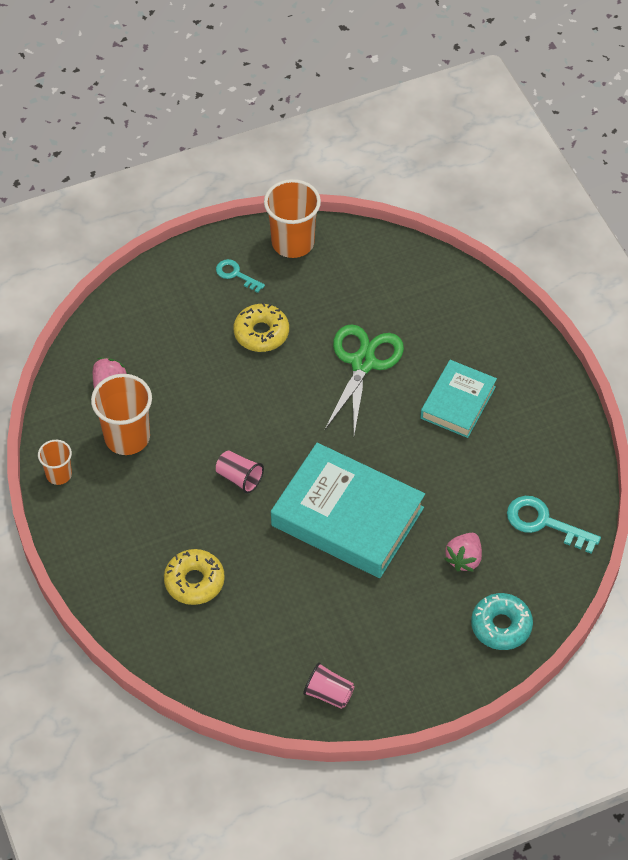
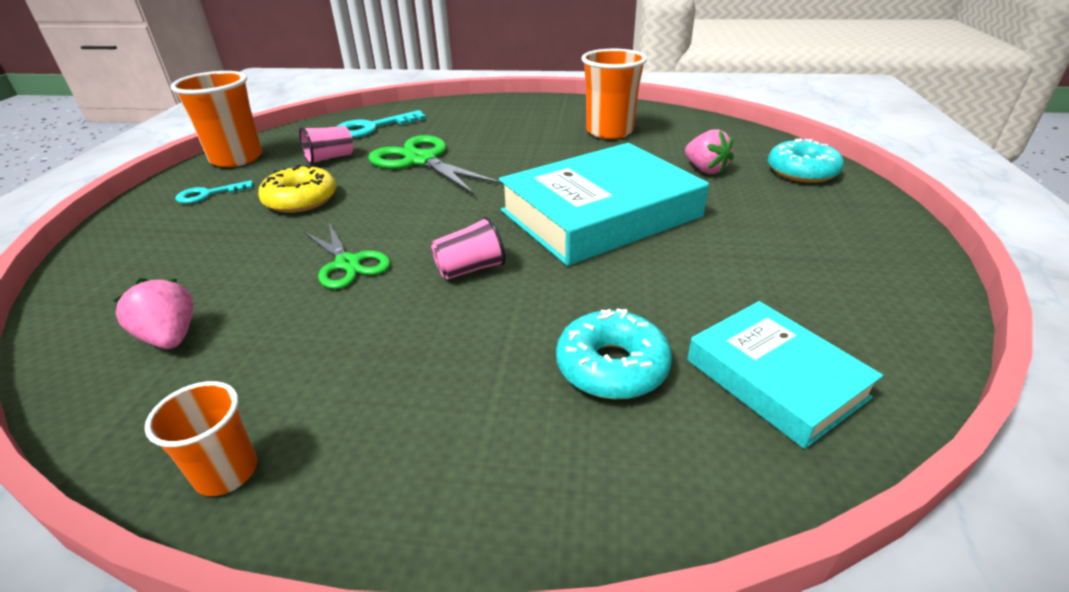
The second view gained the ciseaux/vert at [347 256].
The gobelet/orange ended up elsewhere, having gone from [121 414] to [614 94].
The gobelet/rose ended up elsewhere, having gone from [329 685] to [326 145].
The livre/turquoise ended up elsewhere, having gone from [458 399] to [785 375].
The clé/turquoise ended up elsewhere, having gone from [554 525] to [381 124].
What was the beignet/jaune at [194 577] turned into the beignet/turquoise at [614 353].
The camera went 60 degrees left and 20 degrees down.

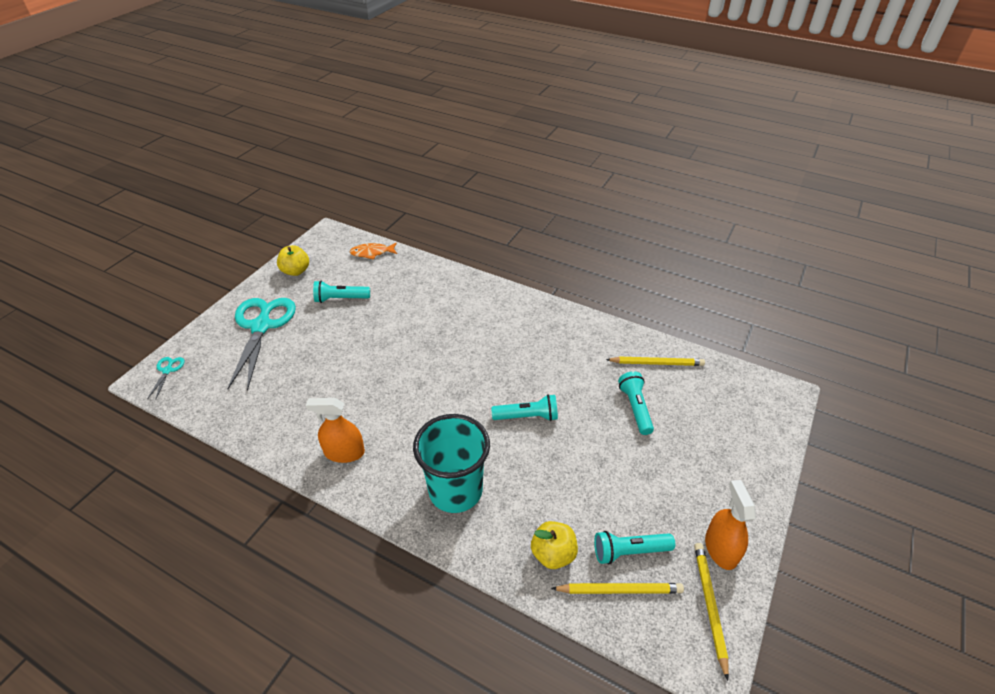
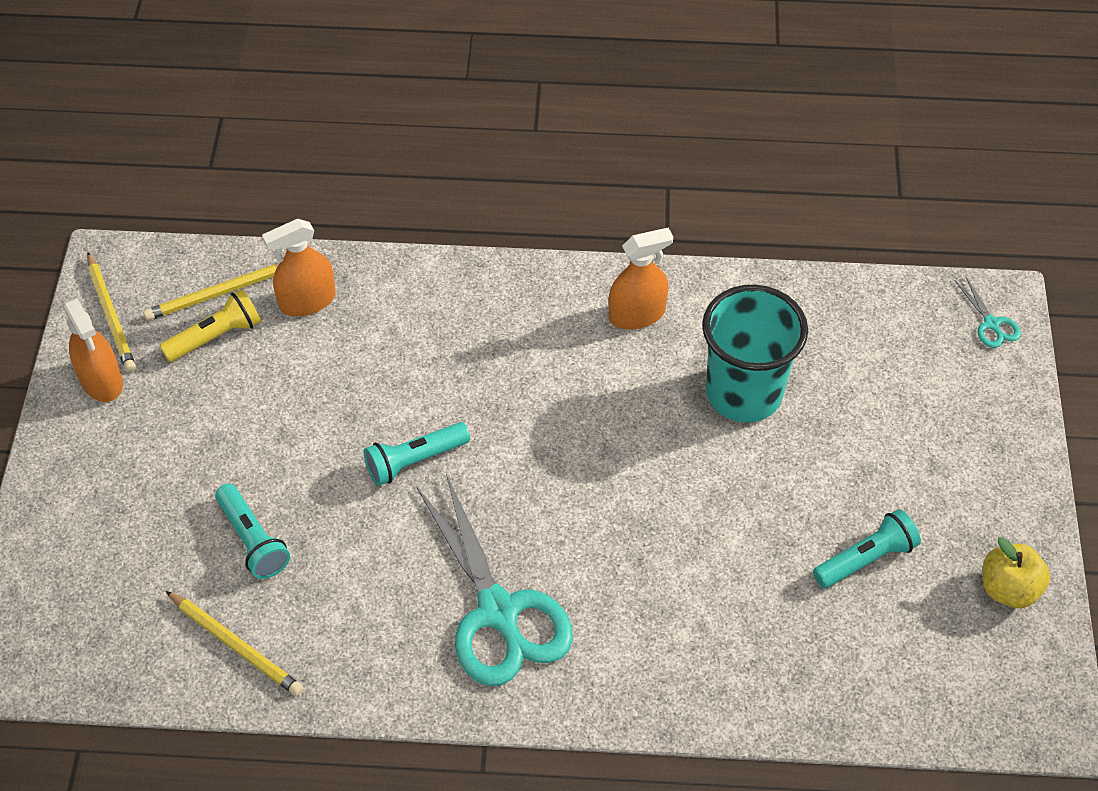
The second view lost the poisson/orange at [373 251].
The ciseaux/turquoise ended up elsewhere, having gone from [261 344] to [494 580].
The gobelet/turquoise ended up elsewhere, having gone from [451 463] to [755 353].
Where the pomme/jaune stood at [554 545], the vaporisateur/orange came to stand at [299 267].
What was the lampe de poche/turquoise at [634 548] turned into the lampe de poche/jaune at [210 325].
The crayon/jaune at [655 361] ended up facing another way, 120 degrees counterclockwise from before.
The camera went 155 degrees right and 10 degrees up.

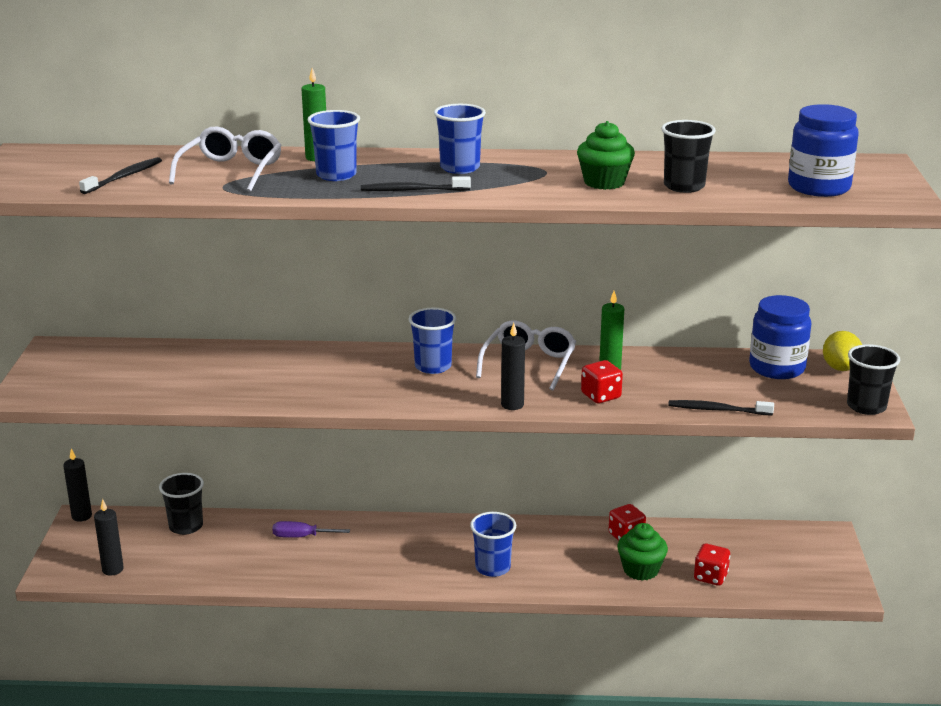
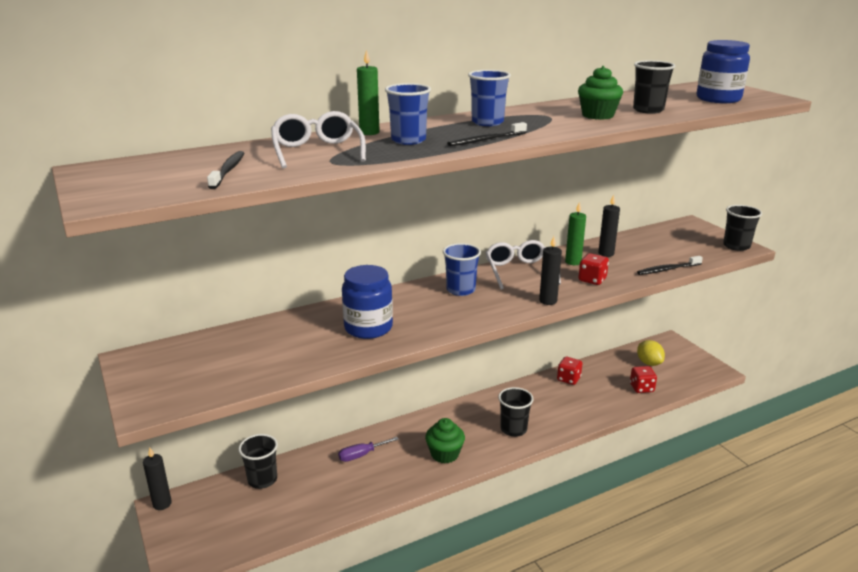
The bougie/noir ended up elsewhere, having gone from [109 537] to [609 225].
The muffin/vert ended up elsewhere, having gone from [642 552] to [445 440].
The bocal/bleu ended up elsewhere, having gone from [780 337] to [367 302].
The citron/jaune ended up elsewhere, having gone from [842 351] to [651 353].
What was the gobelet/bleu at [493 544] turned into the gobelet/noir at [515 412].
The camera went 30 degrees left and 0 degrees up.

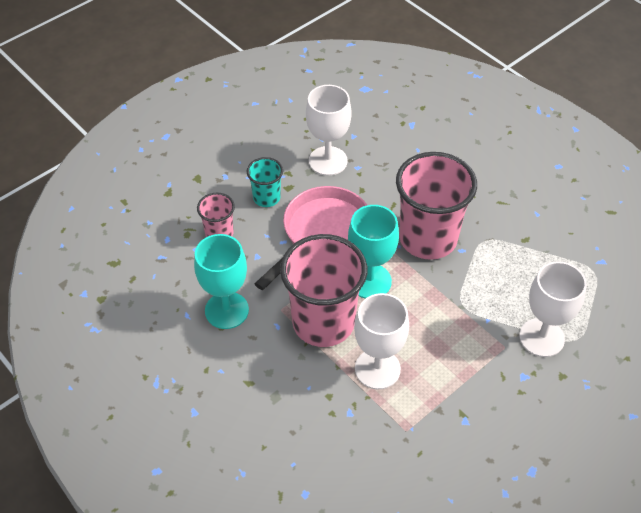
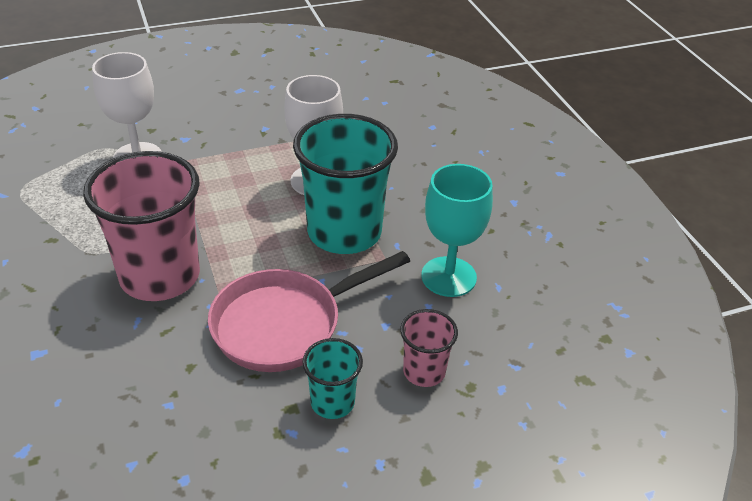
The second view lost the verre à pied/blanc at [329 130].
The second view lost the verre à pied/turquoise at [373 252].
What was the gobelet/rose at [323 290] turned into the gobelet/turquoise at [345 184].
The camera went 160 degrees left and 10 degrees down.

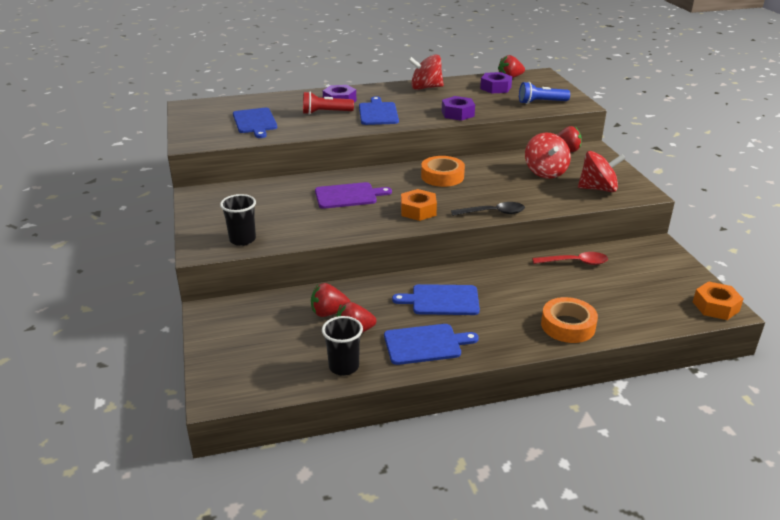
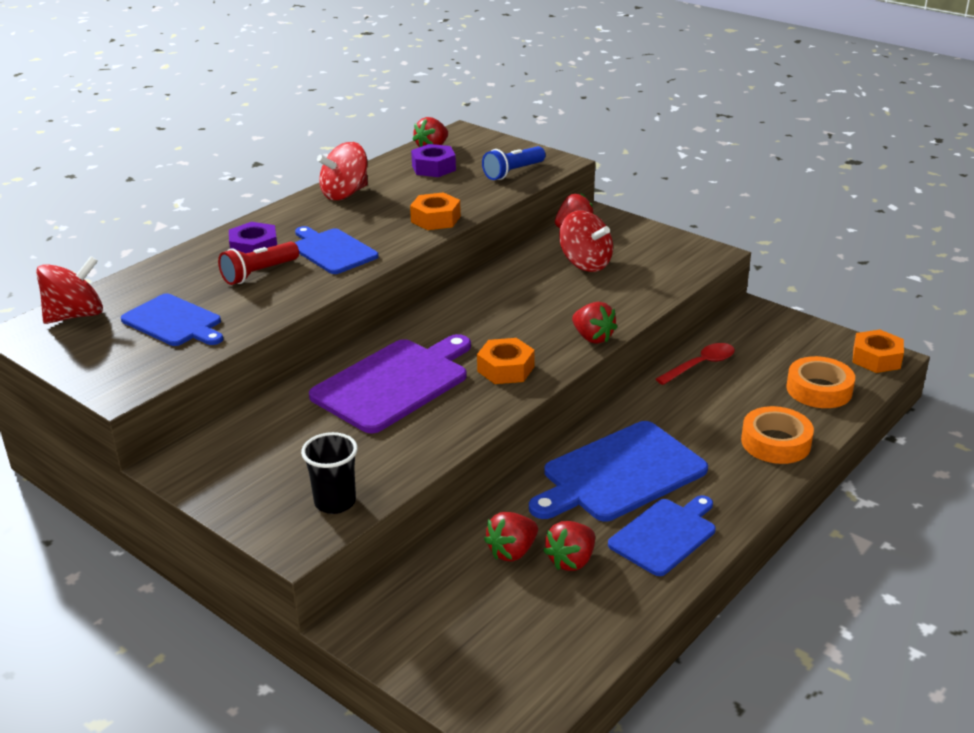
The second view lost the gobelet/noir at [342 346].
The ruban adhésif/orange ended up elsewhere, having gone from [443 171] to [821 382].
The toupie/rouge ended up elsewhere, having gone from [602 171] to [69 290].
Where the cuillère/noir stood at [488 209], the fraise/rouge came to stand at [595 323].
What was the écrou/violet at [458 108] turned into the écrou/orange at [435 211].
The size of the planche à découper/violet at [353 195] changed by a factor of 1.57.
The size of the planche à découper/bleu at [436 299] changed by a factor of 1.57.
The camera went 35 degrees left and 0 degrees up.

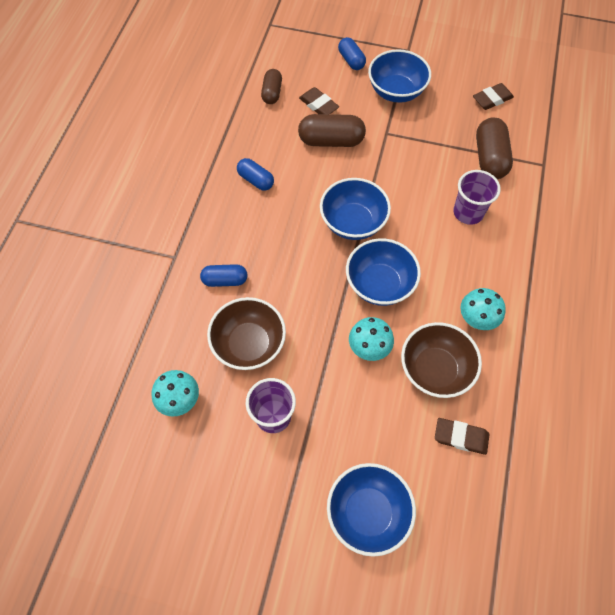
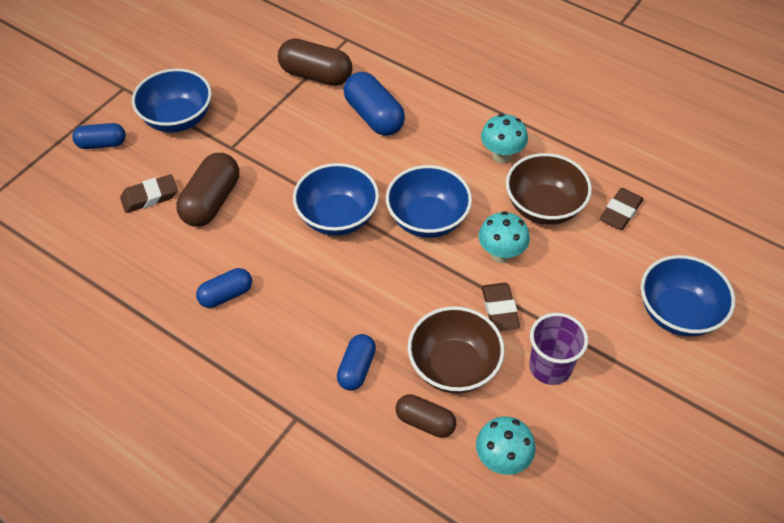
The gélule/marron ended up elsewhere, having gone from [271 86] to [426 416].
The gomme/marron ended up elsewhere, having gone from [493 96] to [501 307].
Where the gobelet/violet stood at [477 197], the gélule/bleu came to stand at [374 104].
The camera went 70 degrees left and 10 degrees down.

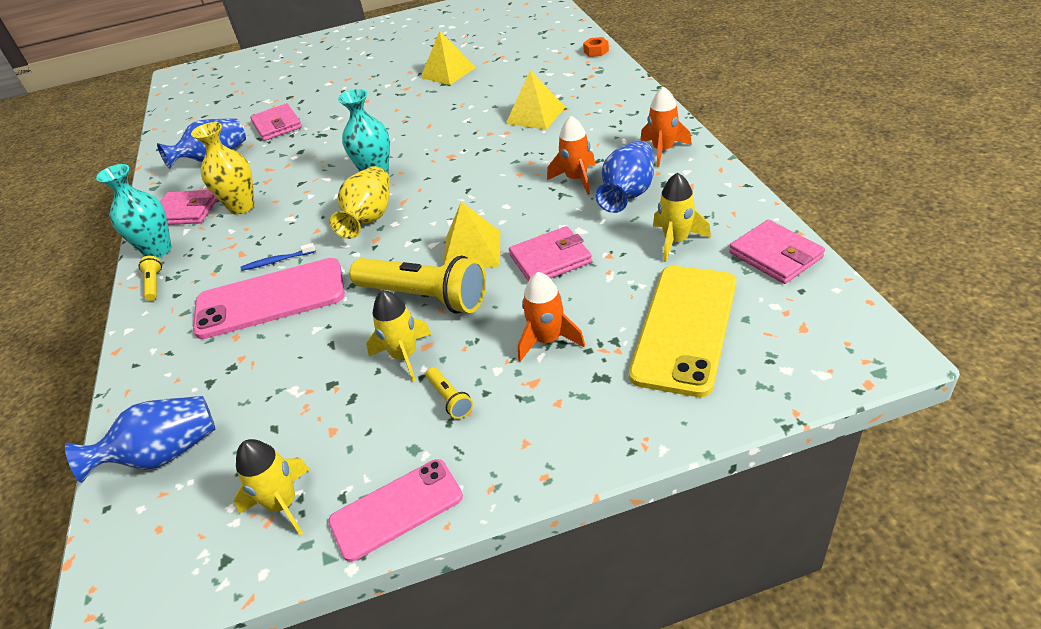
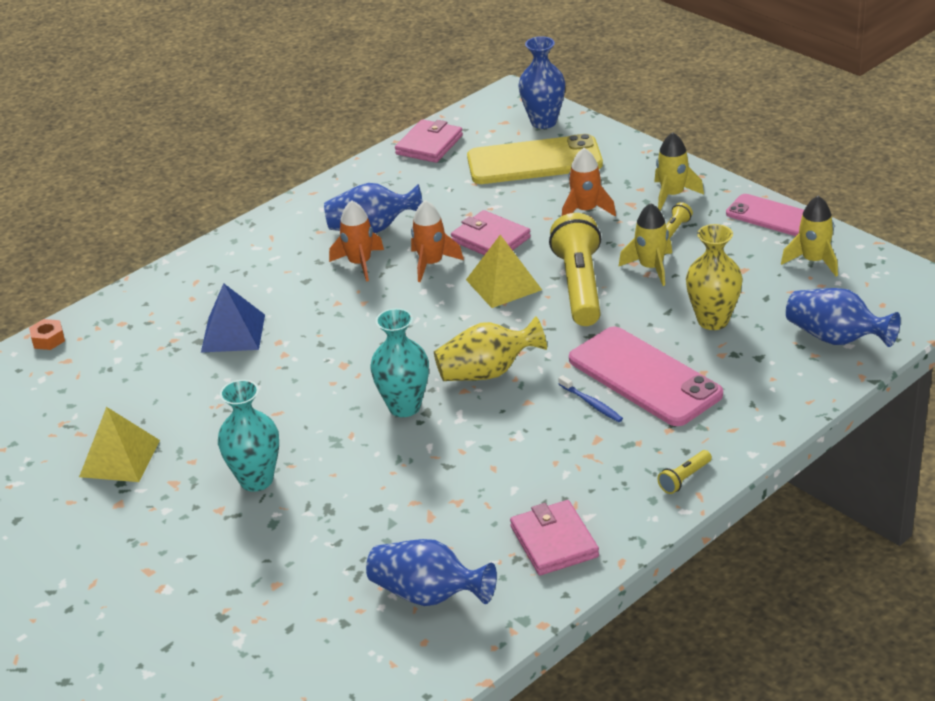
The second view lost the portefeuille/rose at [276 122].
The second view gained the vase/bleu at [542 82].
The vase/turquoise ended up elsewhere, having gone from [133 211] to [248 436].
The vase/jaune ended up elsewhere, having gone from [223 168] to [714 277].
The fusée/orange ended up elsewhere, having gone from [666 126] to [437 241].
The fusée/jaune ended up elsewhere, having gone from [682 217] to [679 172].
What was the pyramide/jaune at [536 100] turned into the pyramide/bleu at [233 318].
The camera went 120 degrees left and 5 degrees down.

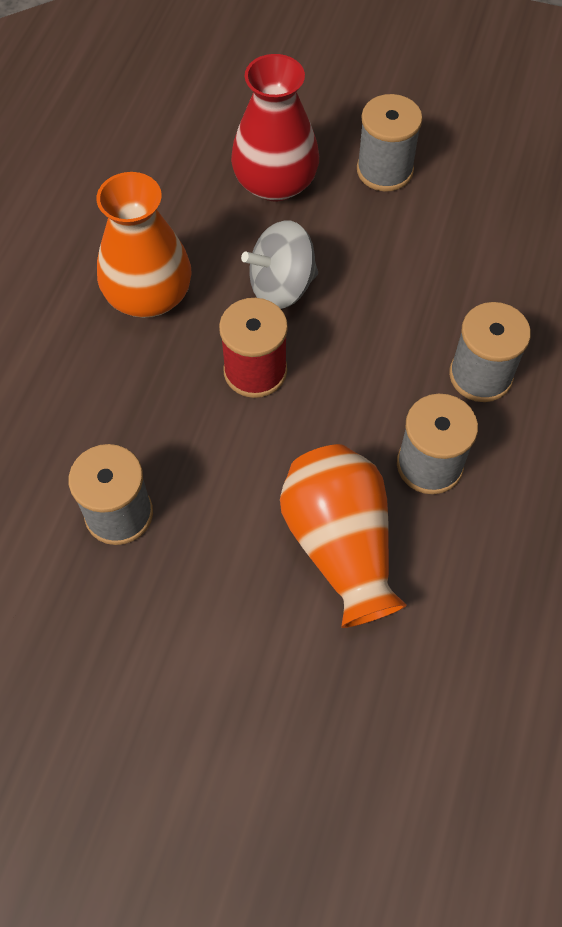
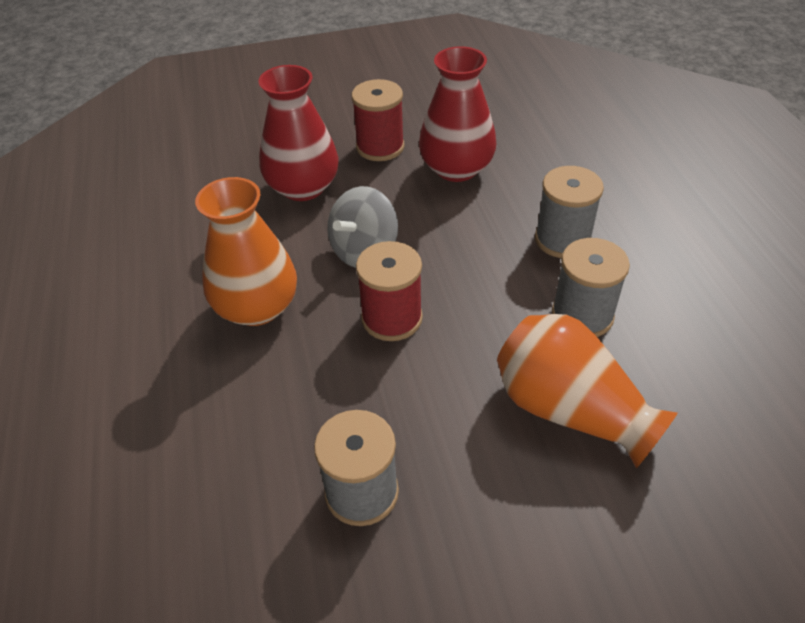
The second view gained the vase/rouge at [457 114].
What was the bobine/gris at [390 143] turned into the bobine/rouge at [378 120].
The camera went 30 degrees left and 15 degrees down.

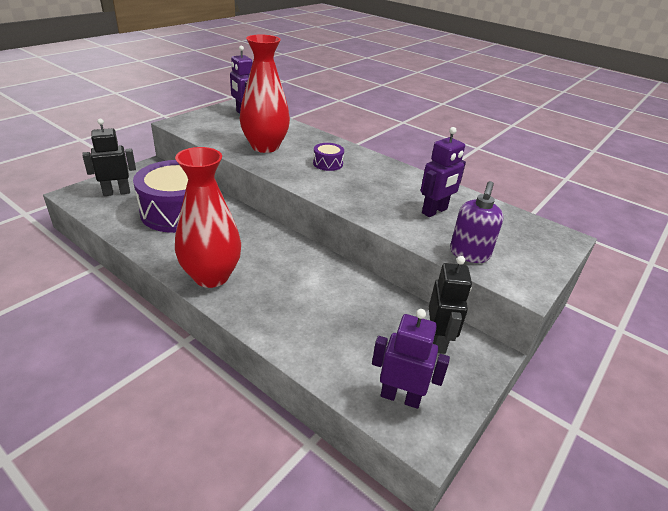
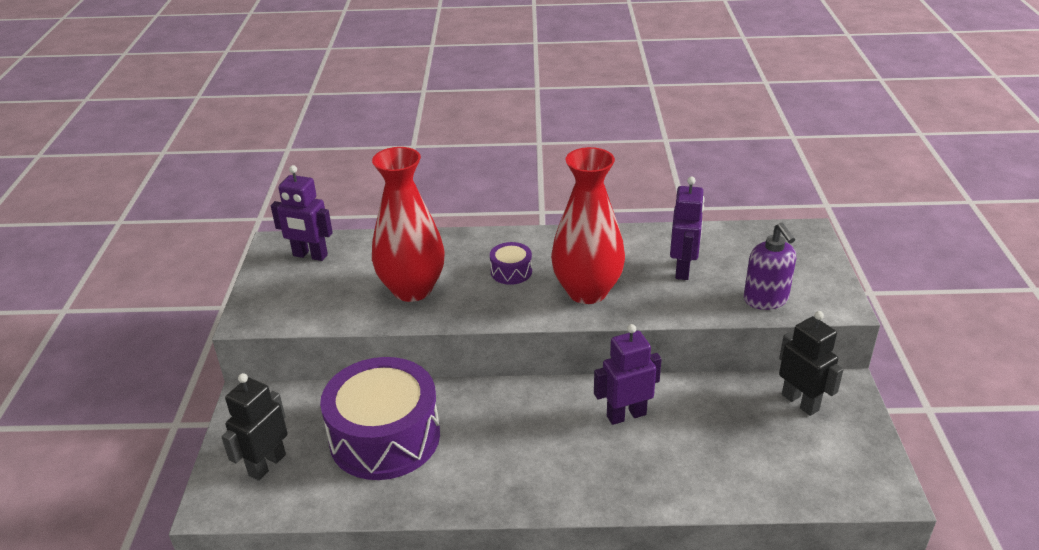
The vase/rouge ended up elsewhere, having gone from [208 217] to [588 225].
The robot/violet ended up elsewhere, having gone from [411 359] to [628 374].
The camera went 35 degrees left and 0 degrees up.

